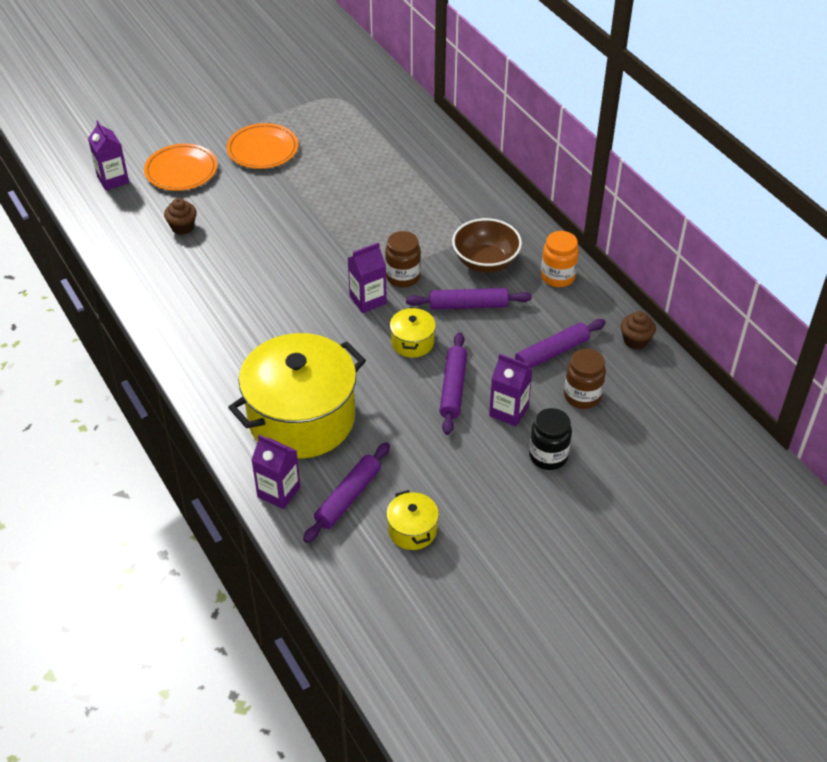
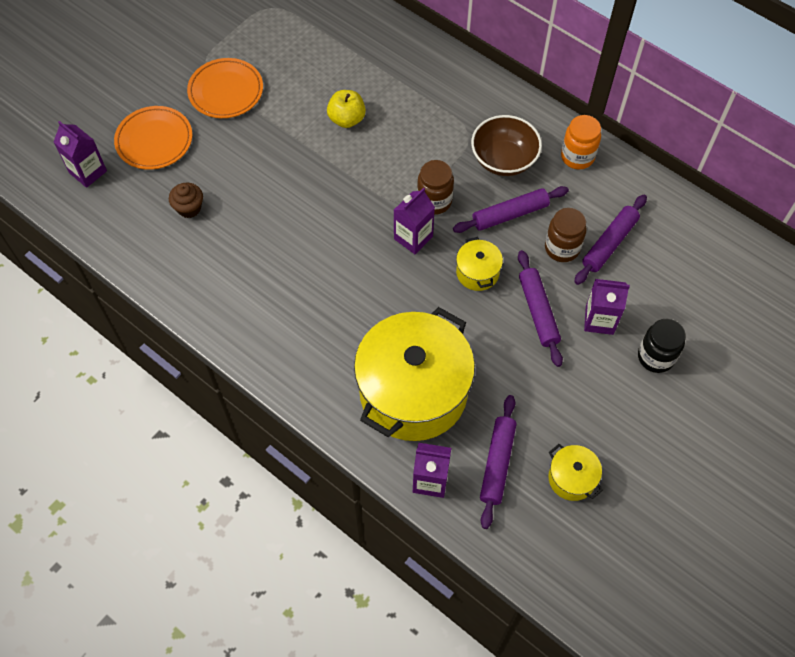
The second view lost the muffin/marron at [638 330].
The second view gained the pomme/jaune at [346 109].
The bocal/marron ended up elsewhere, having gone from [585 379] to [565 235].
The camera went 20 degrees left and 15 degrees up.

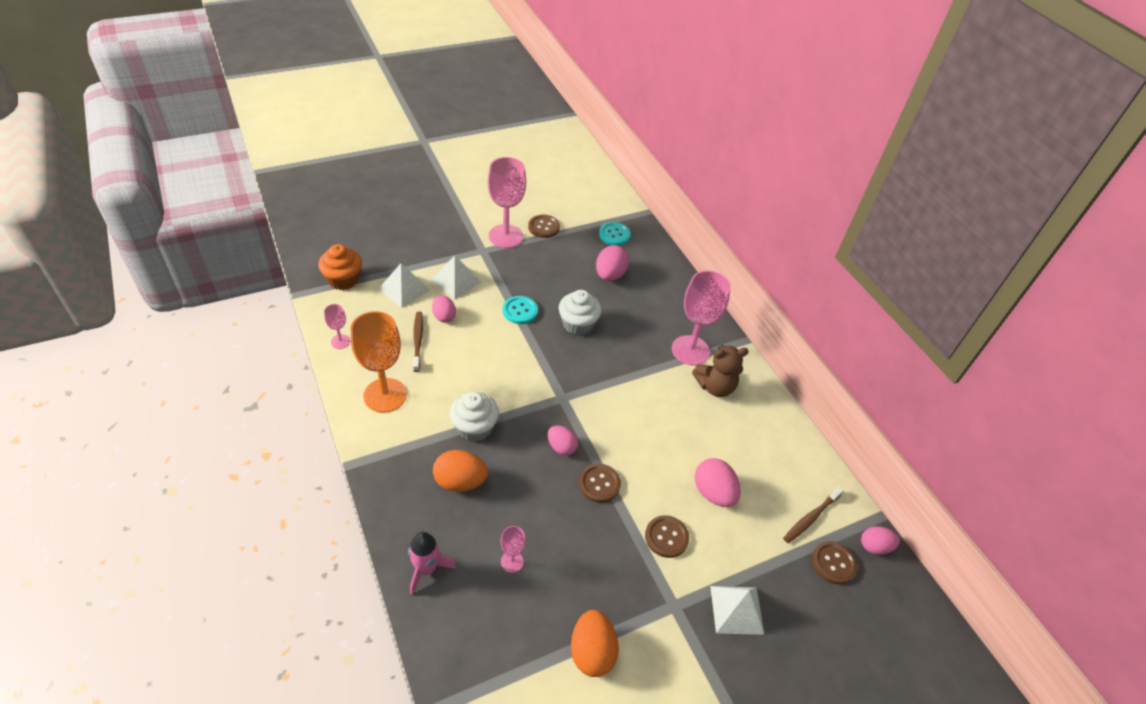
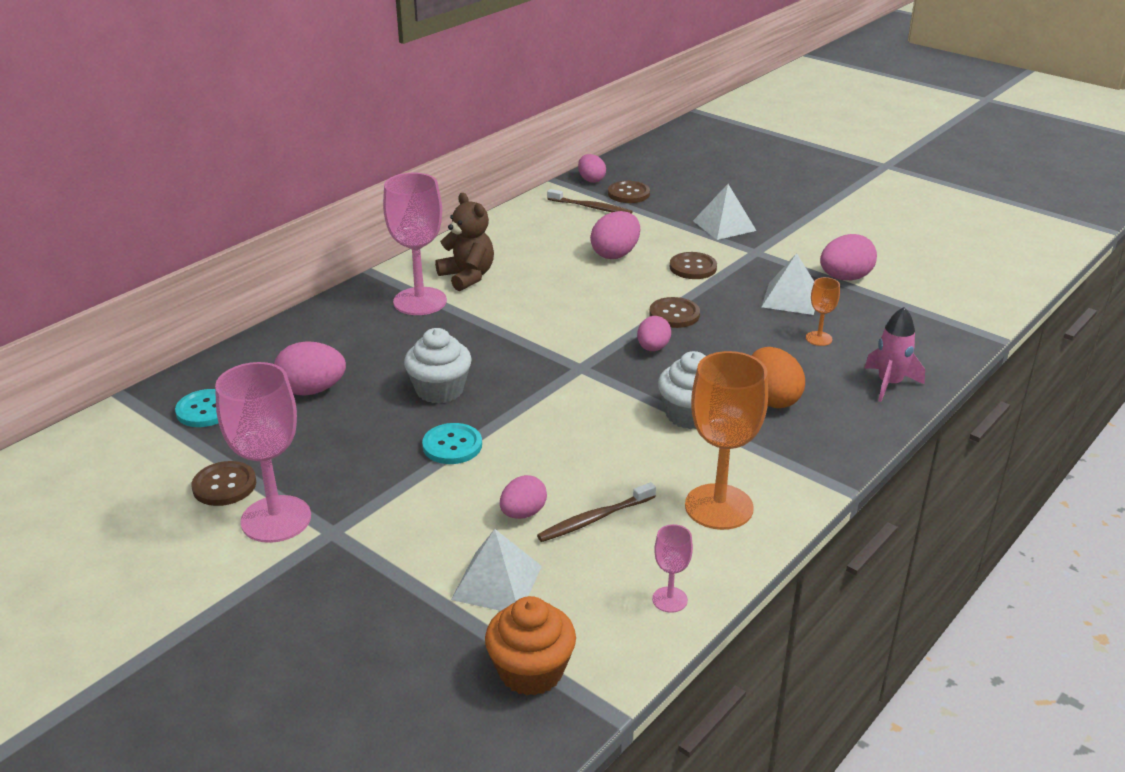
The pyramide/blanc ended up elsewhere, having gone from [456 277] to [788 284].
What was the verre à pied/rose at [513 549] turned into the verre à pied/orange at [823 311].
What was the œuf/orange at [595 643] turned into the œuf/rose at [848 257].
The camera went 110 degrees left and 15 degrees down.

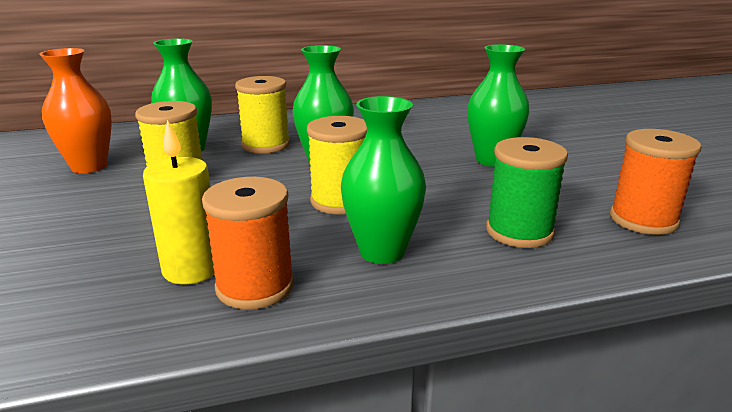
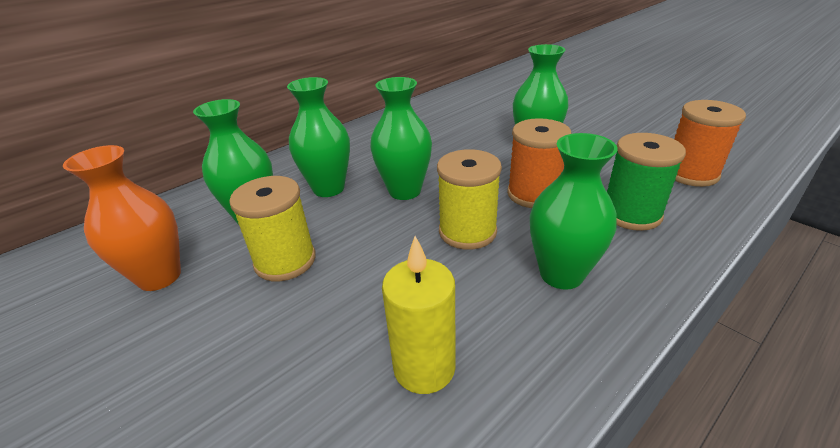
The bobine/orange ended up elsewhere, having gone from [248 243] to [539 163].
Where the bobine/jaune stood at [262 115], the vase/vert came to stand at [318 137].
The camera went 25 degrees left and 10 degrees up.

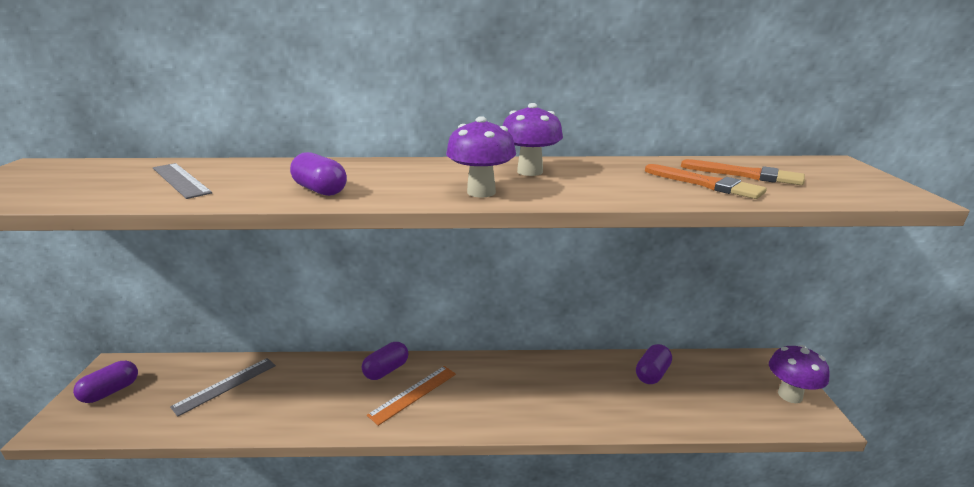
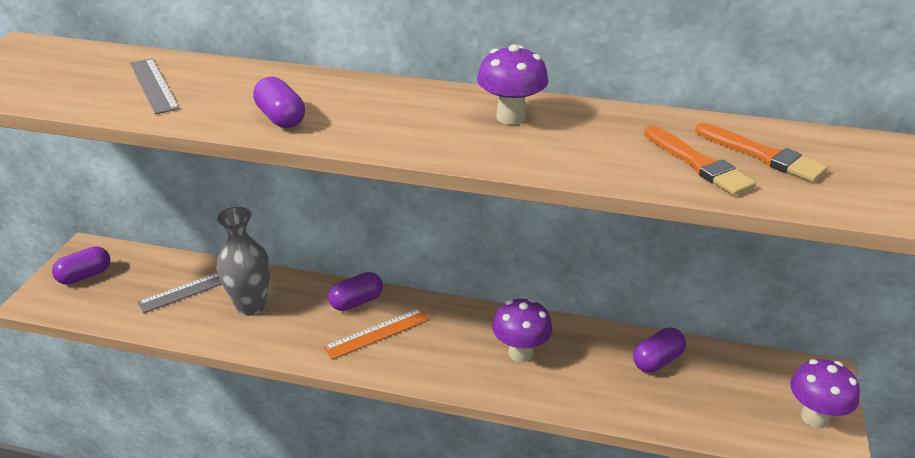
The second view gained the vase/gris at [243 261].
The champignon/violet ended up elsewhere, having gone from [481 156] to [523 330].
The camera went 15 degrees right and 10 degrees up.

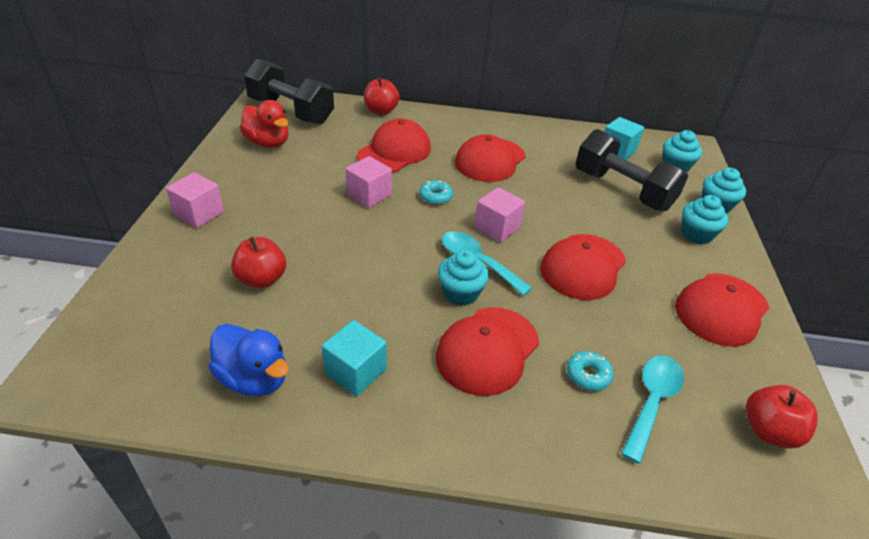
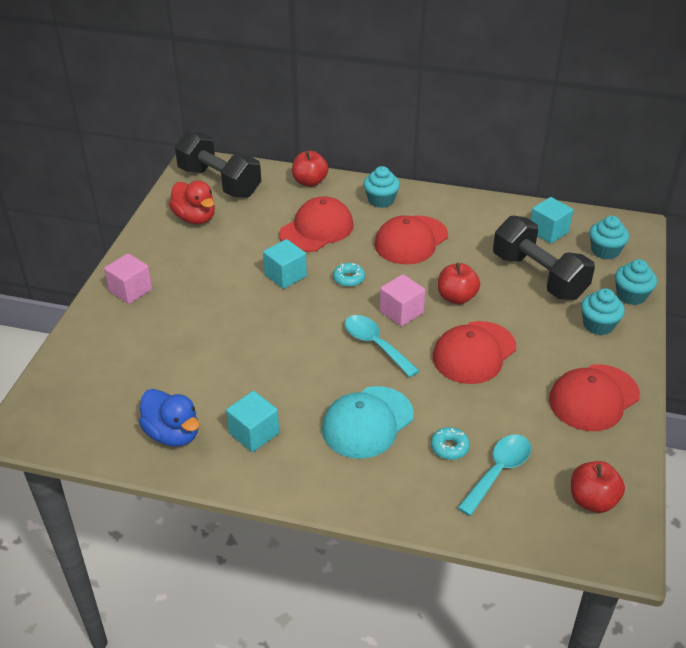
The pomme/rouge ended up elsewhere, having gone from [258 262] to [459 283].
The muffin/turquoise ended up elsewhere, having gone from [463 278] to [381 187].
What was the cube/rose at [369 182] turned into the cube/turquoise at [285 264].
What was the casquette/rouge at [487 351] turned into the casquette/turquoise at [368 422].
The camera went 10 degrees right and 0 degrees up.

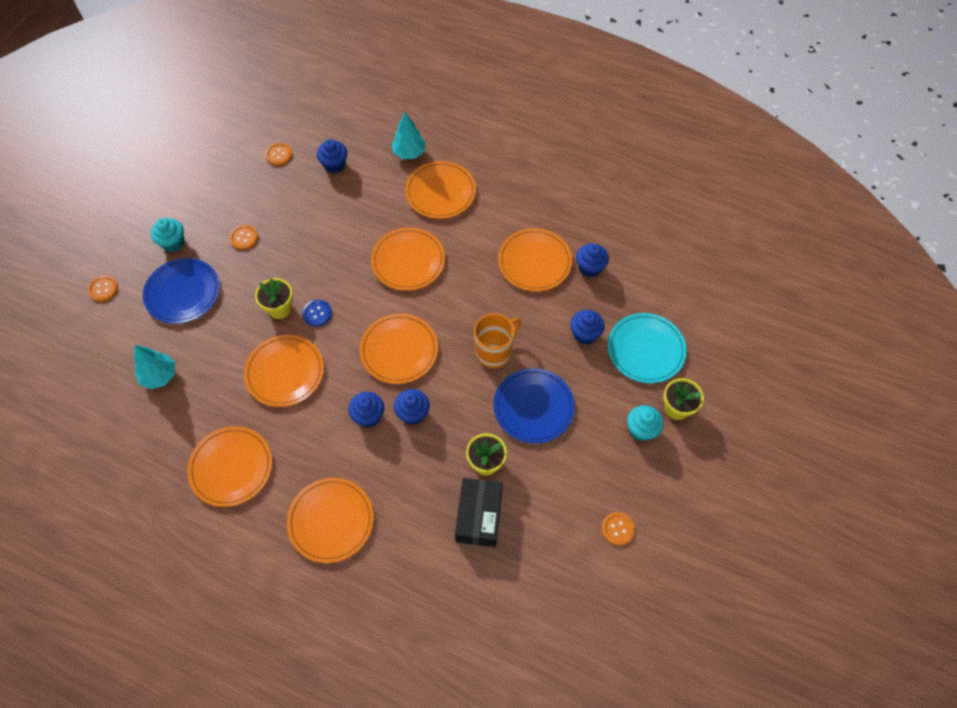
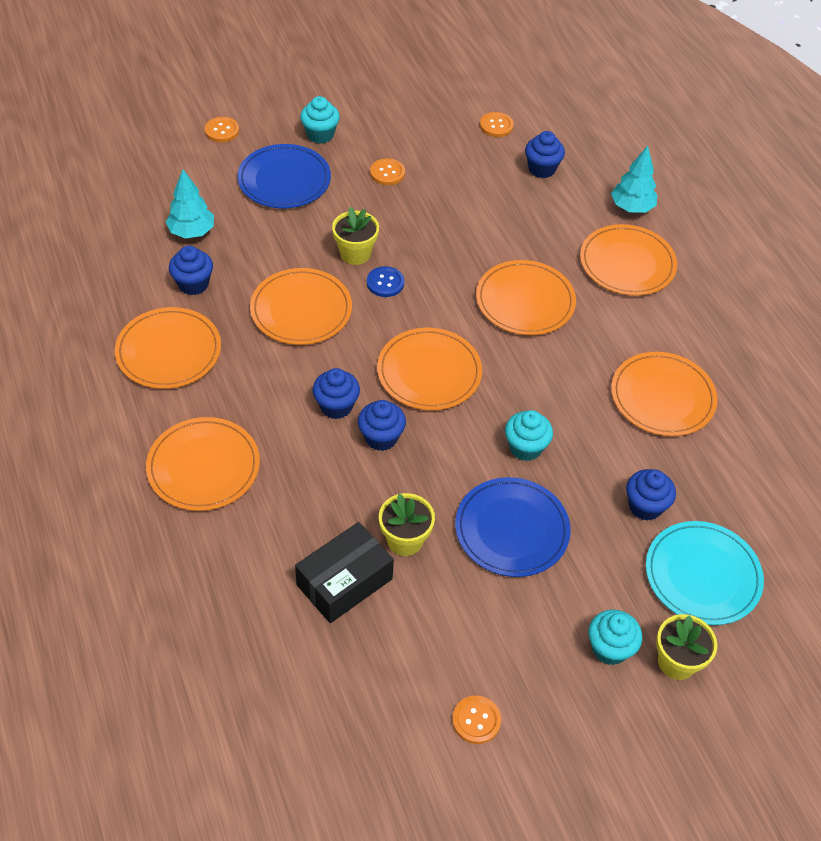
The muffin/bleu ended up elsewhere, having gone from [592 261] to [191 270].
Where the tasse/orange stood at [497 340], the muffin/turquoise came to stand at [529 435].
The camera went 40 degrees right and 10 degrees down.

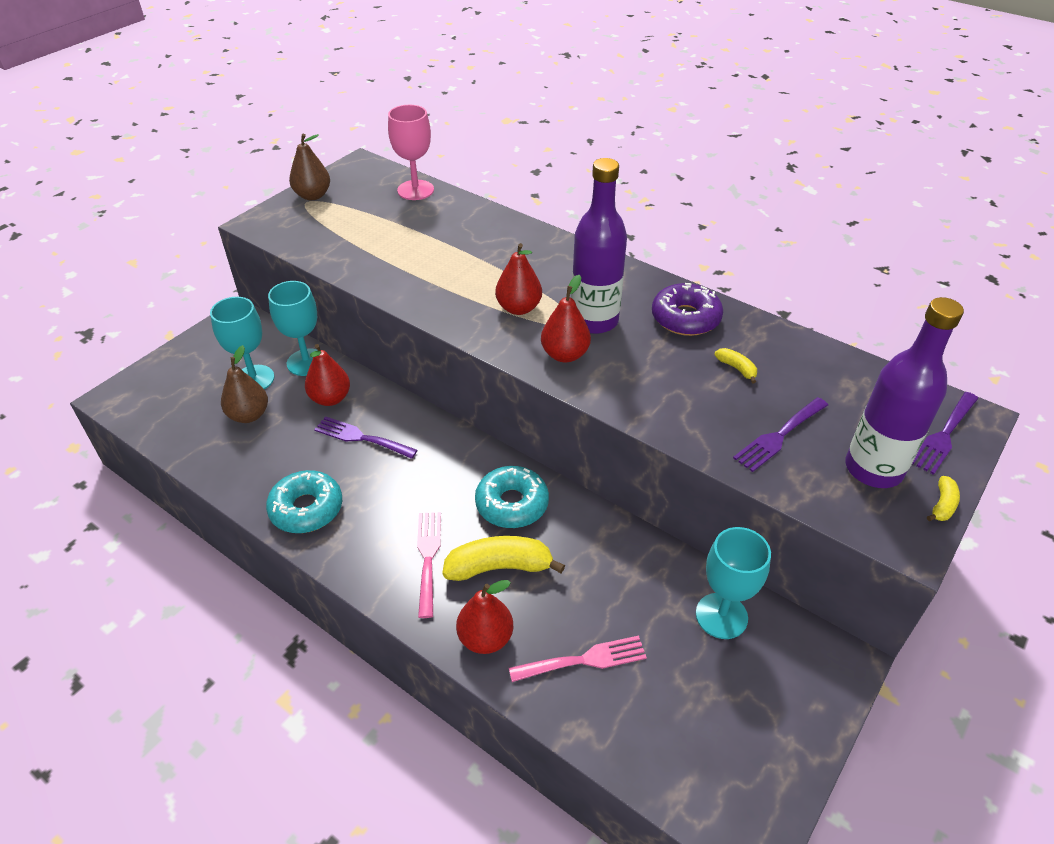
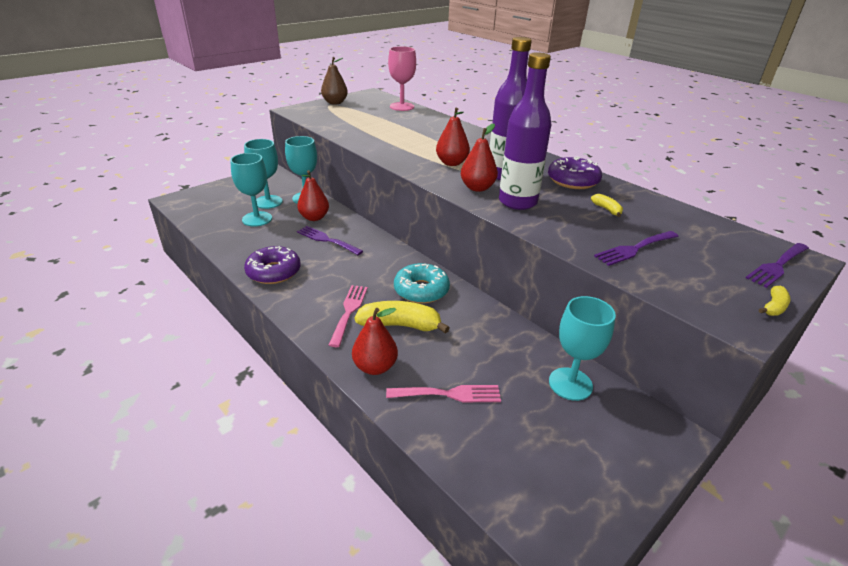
The bouteille/violet ended up elsewhere, having gone from [904 392] to [525 131].
Where the poire/marron stood at [244 384], the verre à pied/turquoise came to stand at [251 190].
What was the beignet/turquoise at [304 501] turned into the beignet/violet at [272 265].
The camera went 10 degrees right and 10 degrees down.

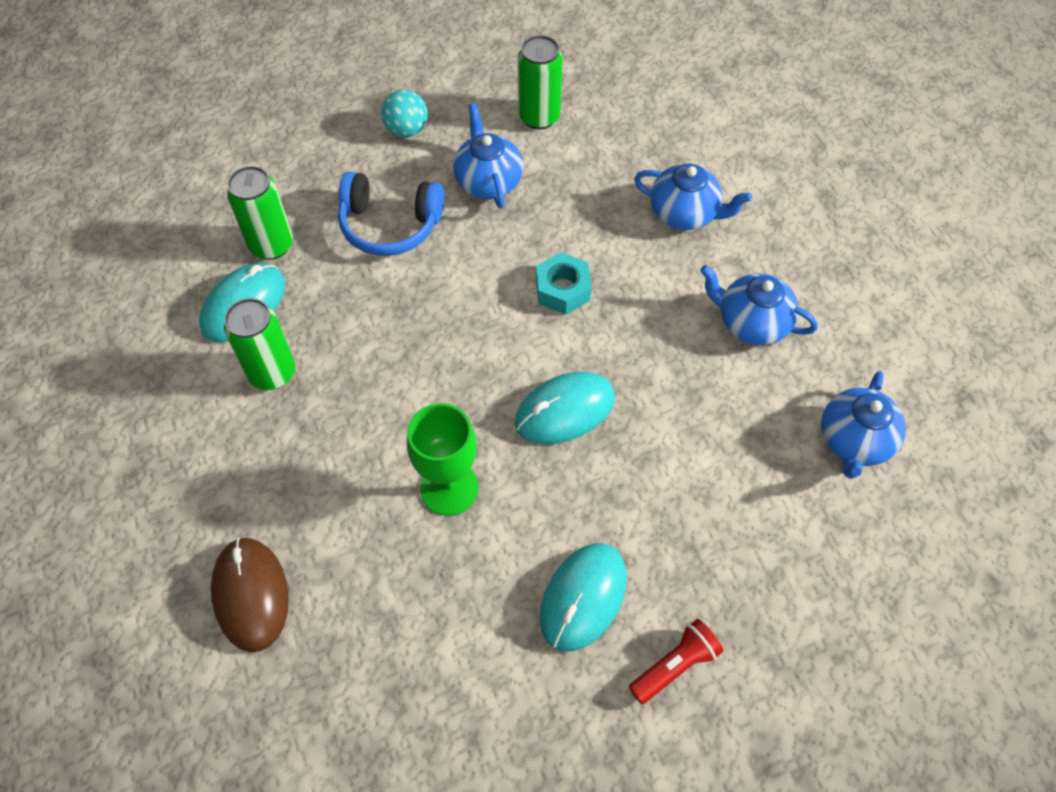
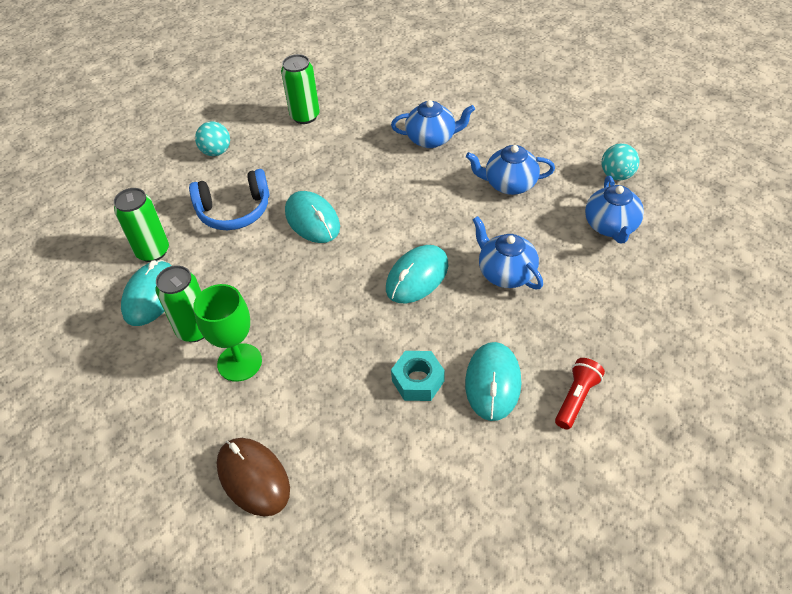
The second view gained the souris/turquoise at [312 217].
The second view gained the balle/turquoise at [620 162].
The verre à pied/vert ended up elsewhere, having gone from [443 459] to [227 333].
The théière/bleu ended up elsewhere, having gone from [488 155] to [507 252].
The écrou/turquoise ended up elsewhere, having gone from [563 283] to [418 376].
The camera went 20 degrees left and 10 degrees down.

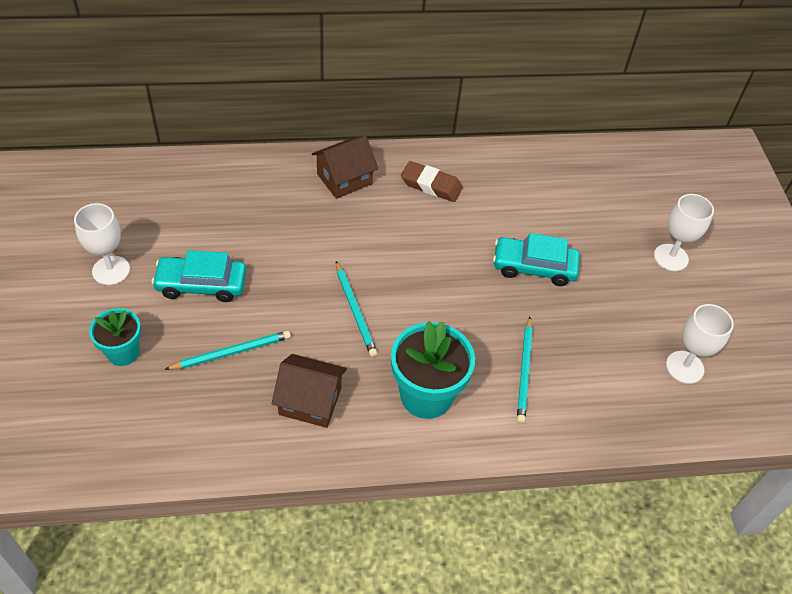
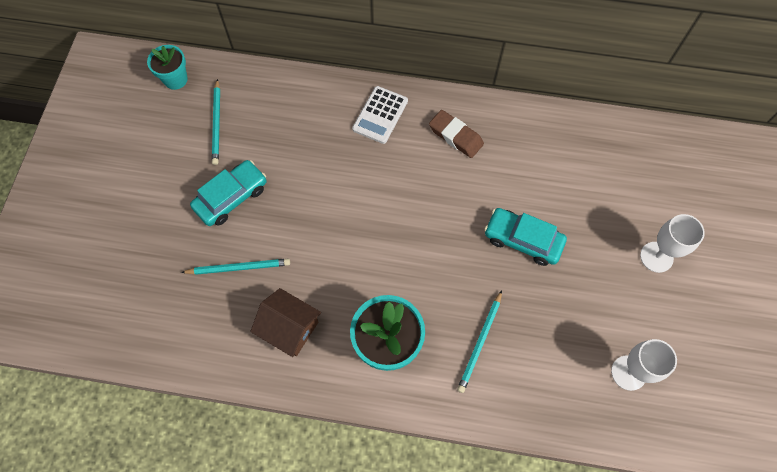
The second view lost the verre à pied/blanc at [102 244].
The pot de fleurs/turquoise ended up elsewhere, having gone from [115 337] to [167 67].
The crayon/turquoise ended up elsewhere, having gone from [357 309] to [216 122].
Where the maison/marron stood at [345 167], the calculatrice/blanc came to stand at [380 115].
The voiture/turquoise at [199 276] ended up facing another way, 120 degrees clockwise from before.
The camera went 20 degrees right and 15 degrees up.

